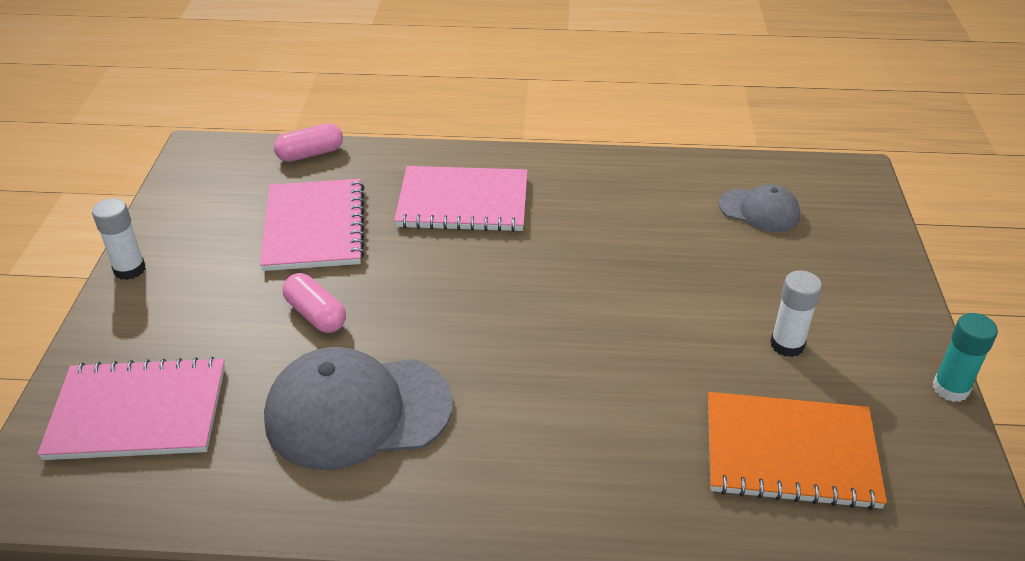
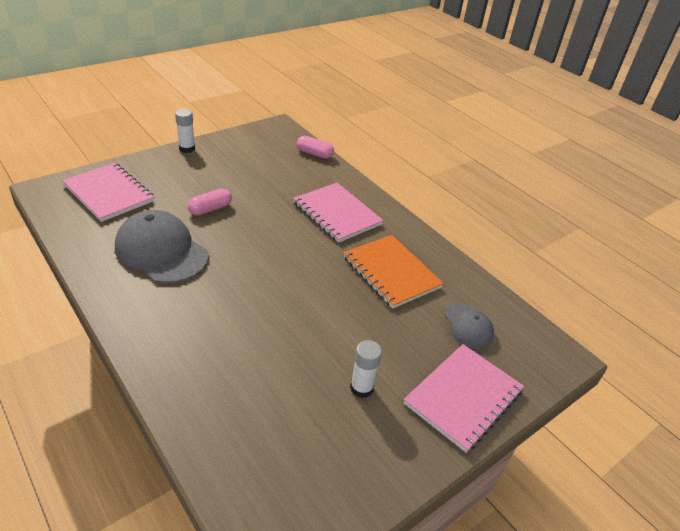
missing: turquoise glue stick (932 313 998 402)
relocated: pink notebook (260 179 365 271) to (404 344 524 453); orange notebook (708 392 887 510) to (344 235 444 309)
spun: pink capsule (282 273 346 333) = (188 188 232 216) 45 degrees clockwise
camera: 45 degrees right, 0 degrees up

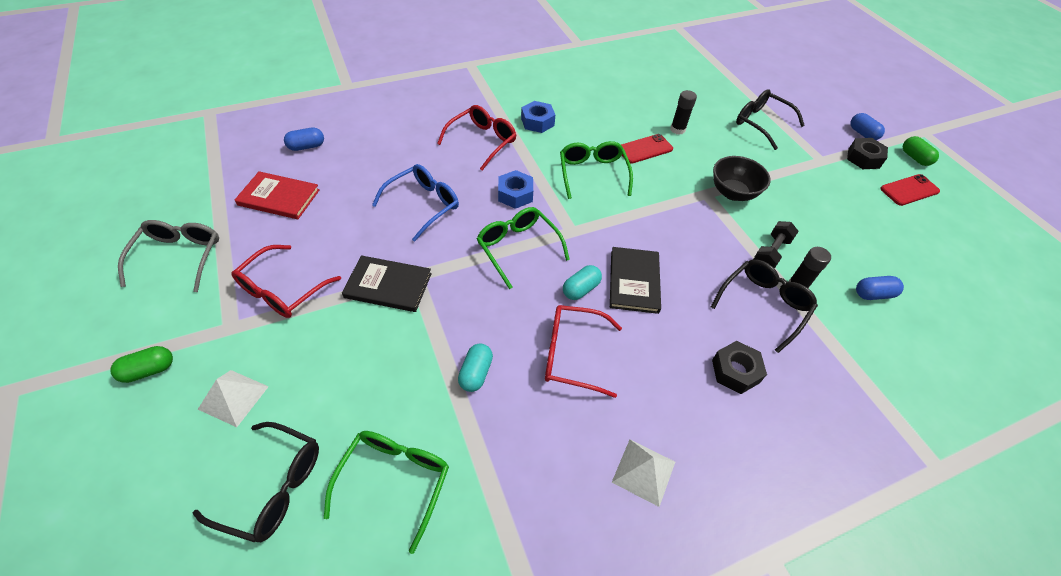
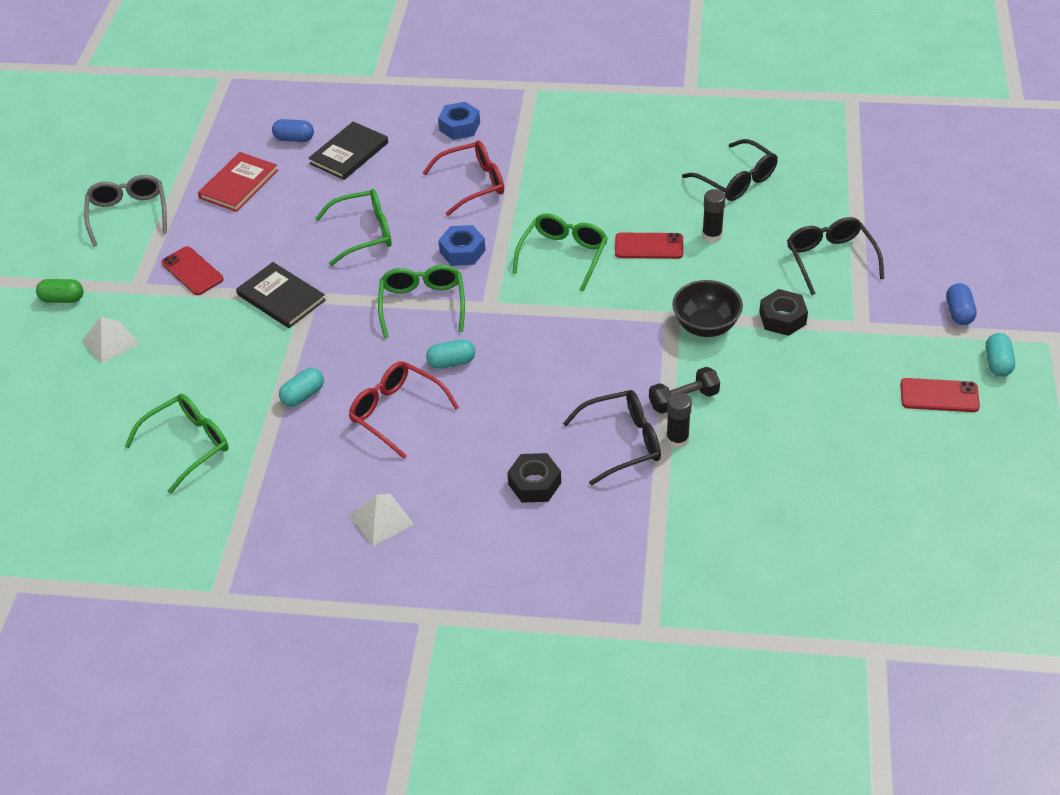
missing: blue capsule (856 276 904 300)
relocated: black glasses (193 422 319 542) to (682 139 778 201); blue nut (521 101 555 133) to (438 102 480 140); black book (610 247 661 314) to (308 122 388 180); black nut (847 138 888 169) to (759 289 808 336)
exchanged: red glasses (232 245 341 318) to red phone (161 246 224 295)
colour: blue glasses (372 164 459 242) to green glasses (315 189 392 266); green capsule (903 136 939 166) to turquoise capsule (986 333 1015 377)
spun: grey glasses (118 220 219 292) = (84 175 167 246) 45 degrees counterclockwise; red book (235 171 320 219) = (198 152 278 212) 75 degrees clockwise
camera: 35 degrees right, 5 degrees down

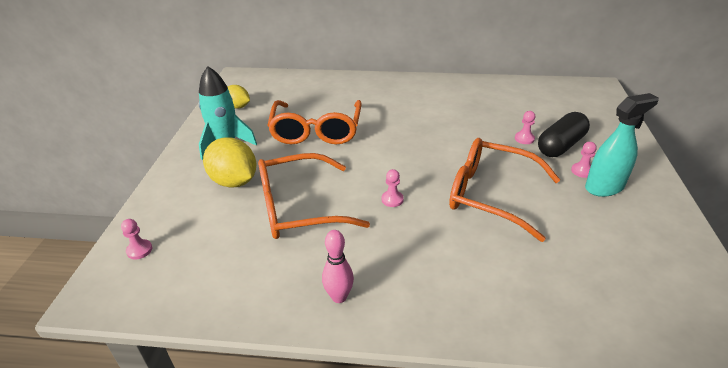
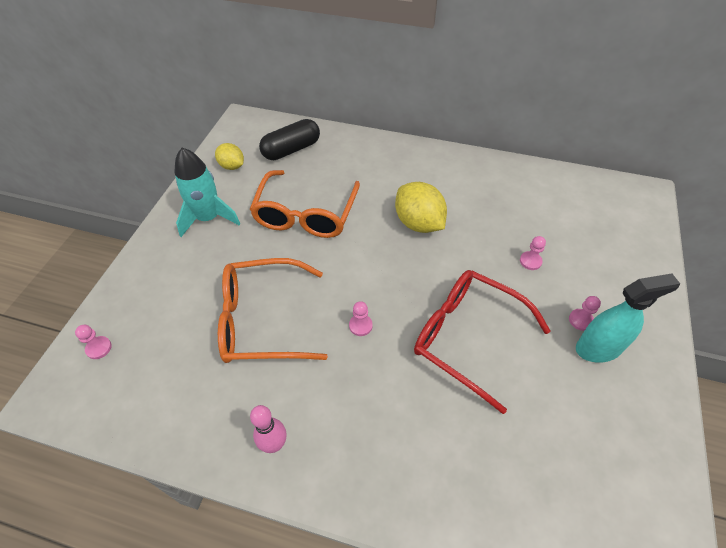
relocated: yellow lemon (203 137 256 188) to (395 182 447 233); black capsule (538 112 590 157) to (259 119 320 160)
colour: orange glasses (449 138 560 242) to red glasses (414 270 551 414)
camera: 10 degrees right, 15 degrees up

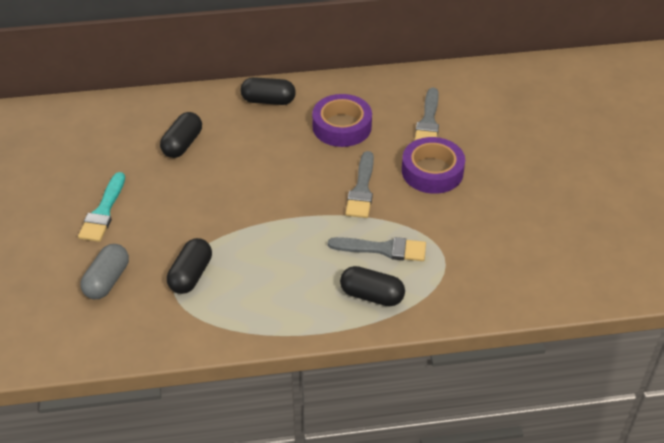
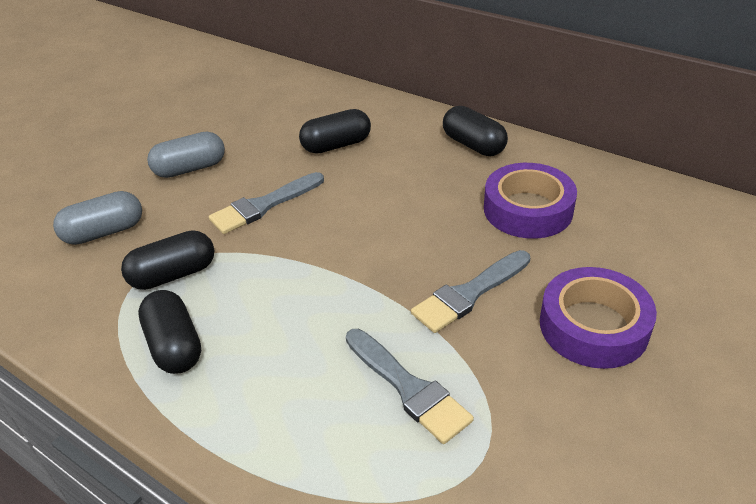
relocated: black capsule (340 266 405 306) to (138 290 201 374); grey brush (414 88 439 141) to (209 172 324 234)
exchanged: turquoise brush (78 172 125 242) to grey capsule (147 132 225 178)
camera: 45 degrees right, 5 degrees down

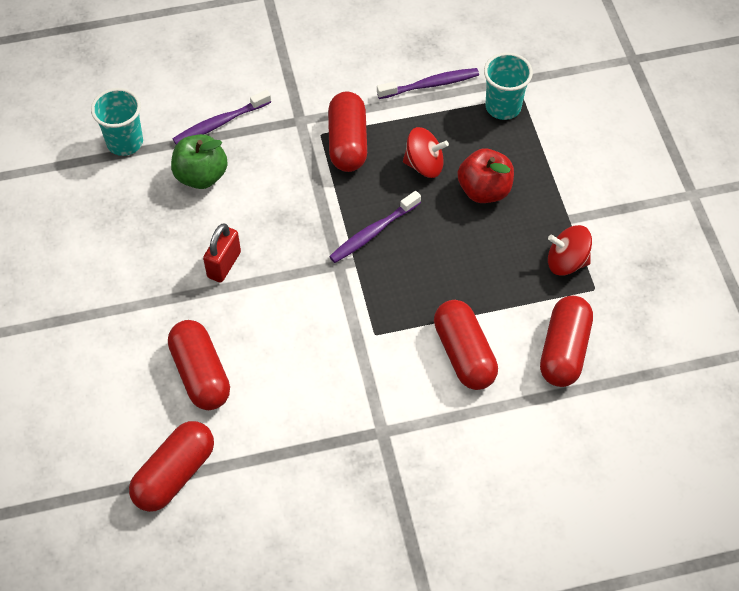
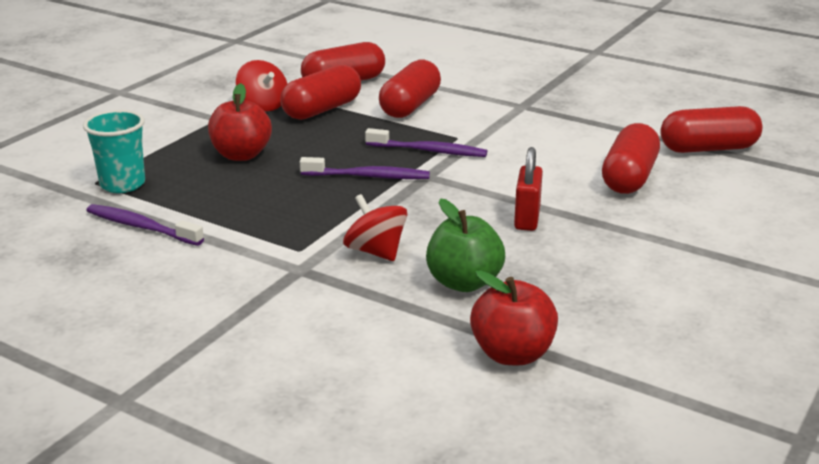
relocated: purple toothbrush (172 90 271 145) to (365 128 487 157); red capsule (328 91 367 172) to (280 64 361 120); red spinning top (403 127 449 178) to (343 194 407 261)
exchanged: turquoise cup (91 88 143 156) to red apple (470 270 558 365)
spun: red padlock (203 223 241 283) = (514 147 543 231) 60 degrees counterclockwise
camera: 135 degrees left, 30 degrees down

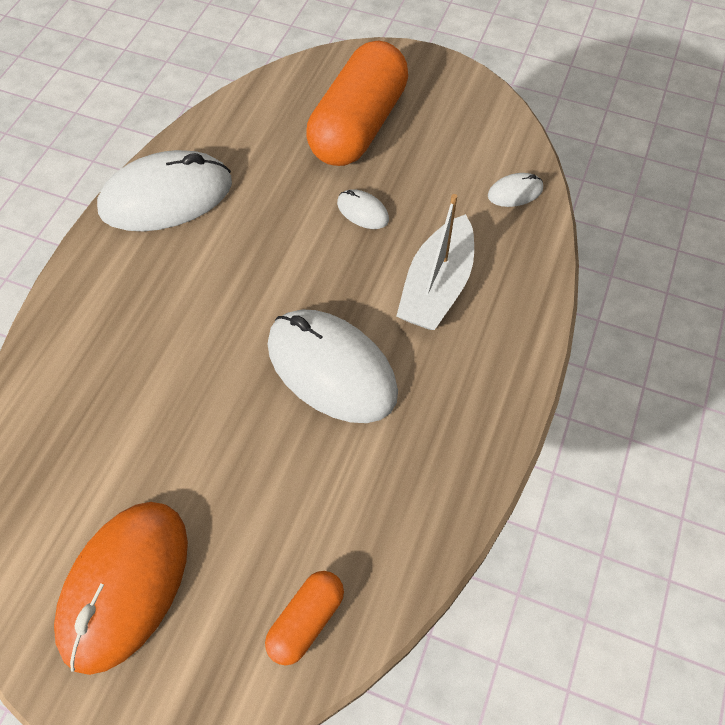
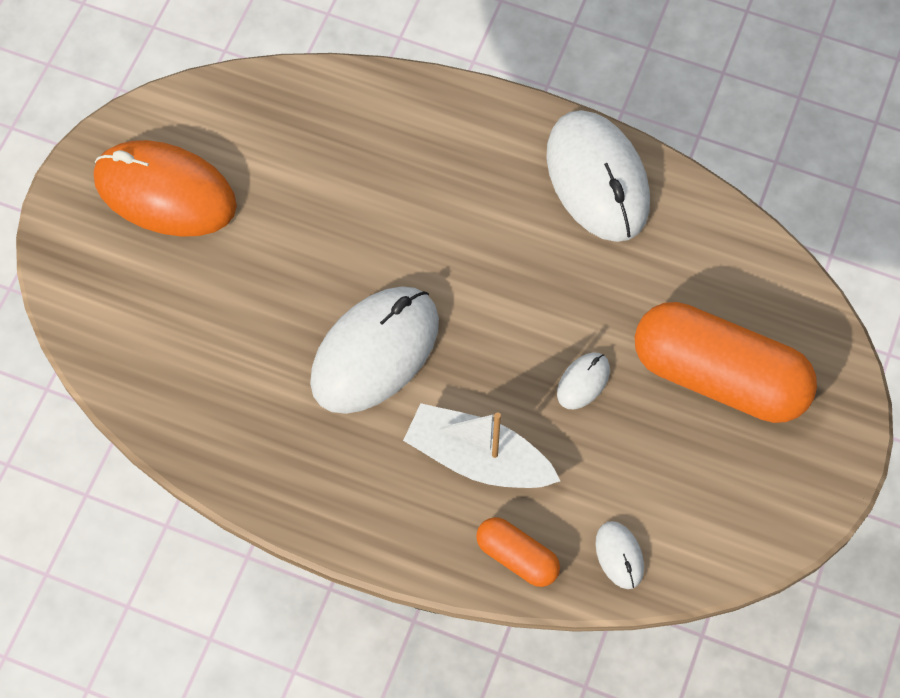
relocated: orange capsule (265 571 344 666) to (476 517 560 587)
camera: 90 degrees right, 5 degrees up

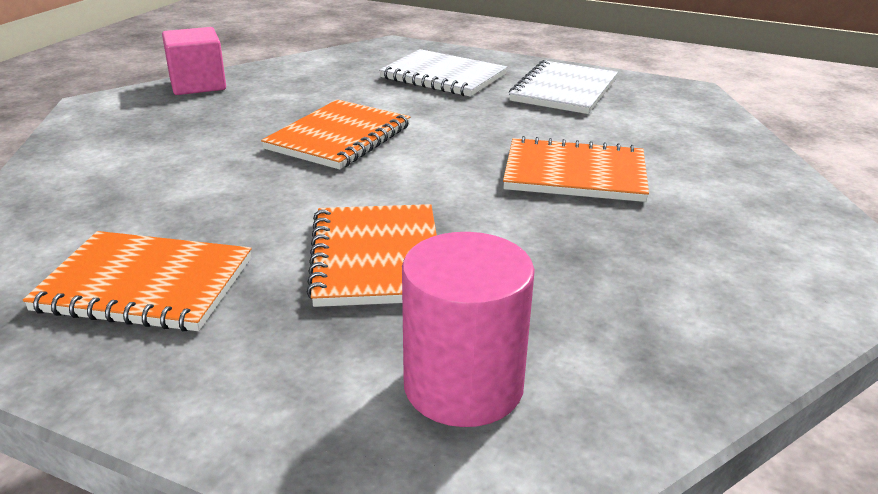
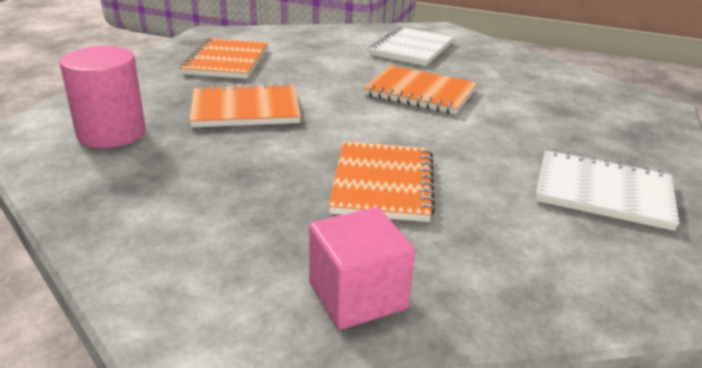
relocated: pink cube (162 27 226 95) to (309 207 415 330); white notebook (379 49 507 97) to (369 27 454 66)
camera: 85 degrees right, 0 degrees up

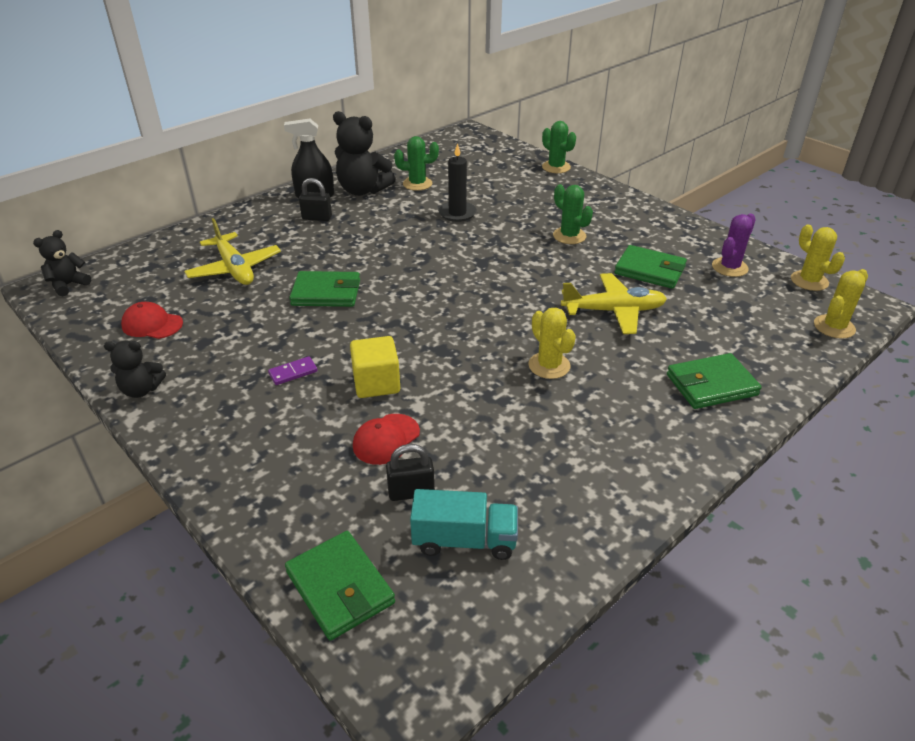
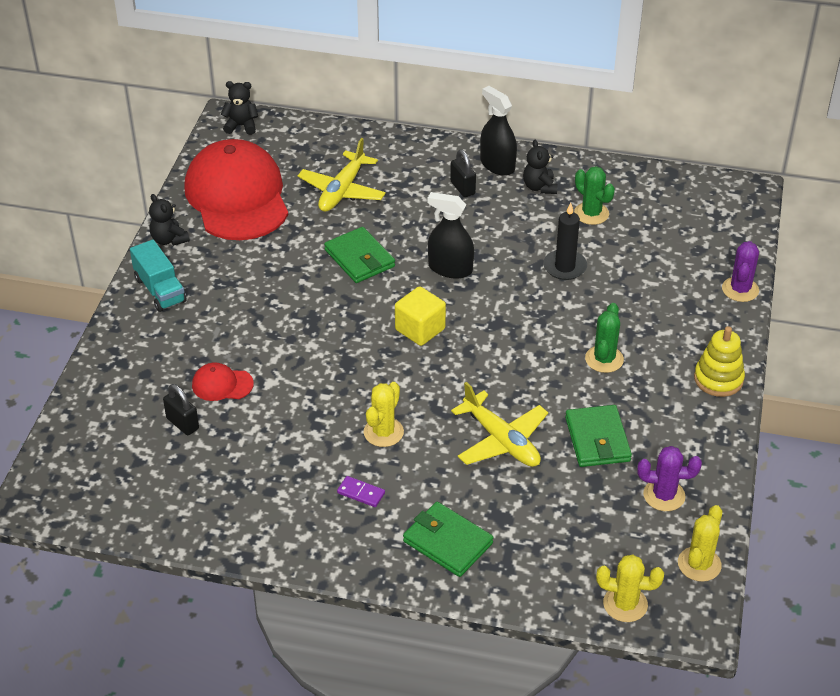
missing: green wallet (285 531 395 641)
appeared: black spray bottle (427 192 474 278); yellow stacking toy (694 326 745 397)
relocated: purple domino (268 356 318 385) to (337 476 385 507); yellow cube (350 336 400 398) to (395 286 446 346); turquoise truck (410 489 518 560) to (130 240 187 312)
colour: green cactus (542 121 576 173) to purple cactus (722 241 759 302)
size: red cap (121 302 183 339) = (184 139 288 240) x2.48; black teddy bear (333 111 395 196) = (523 140 558 194) x0.57
camera: 55 degrees right, 5 degrees up

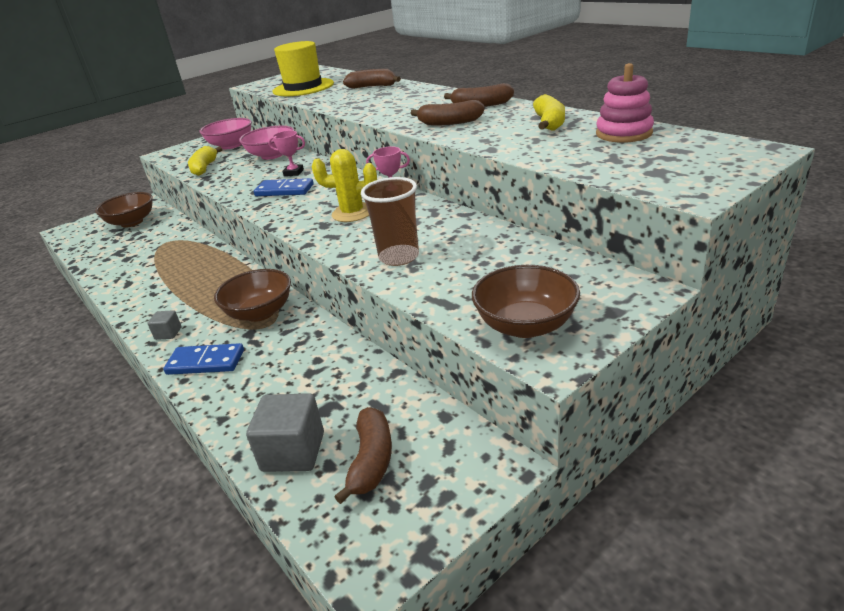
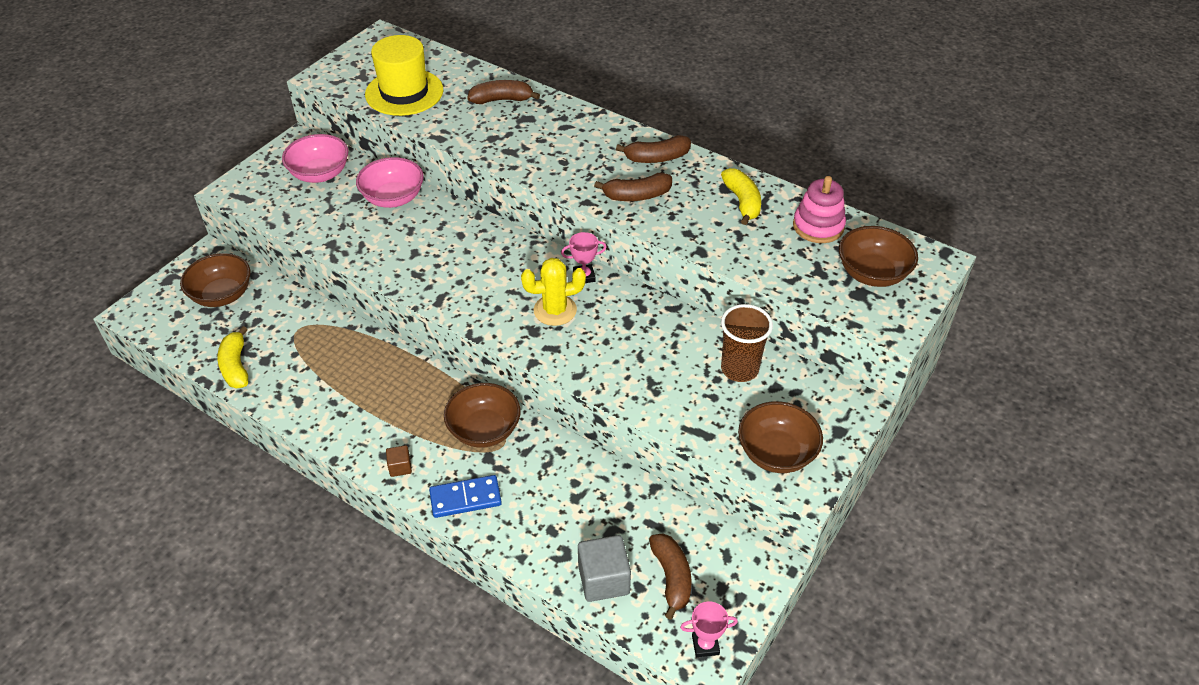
missing: blue domino (254 178 314 196)
appeared: brown bowl (839 226 918 287)
relocated: yellow banana (188 146 222 176) to (218 326 248 388); pink trophy (268 131 305 176) to (680 601 738 657); brown cup (361 177 419 266) to (721 304 773 382)
colour: grey cube (147 310 182 340) to brown cube (386 445 412 477)
camera: 20 degrees left, 15 degrees up

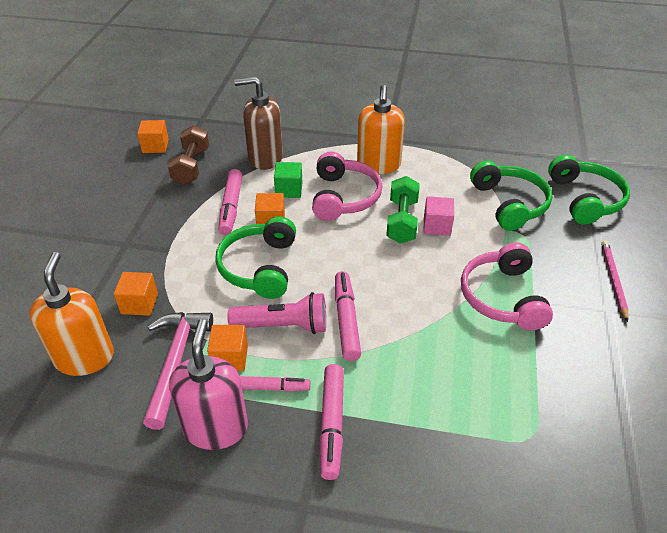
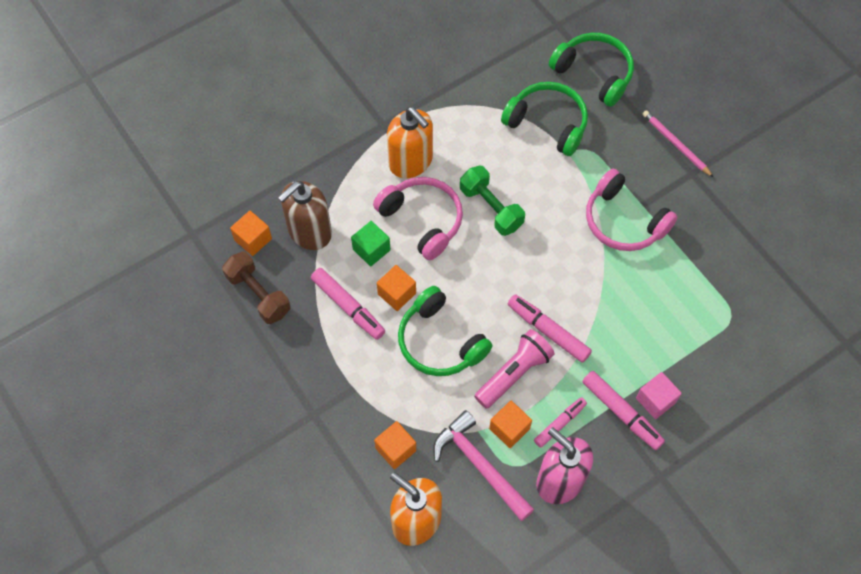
relocated: orange cube (137 120 169 153) to (230 211 272 256); pink cube (424 196 454 236) to (636 372 682 419)
camera: 45 degrees left, 20 degrees up

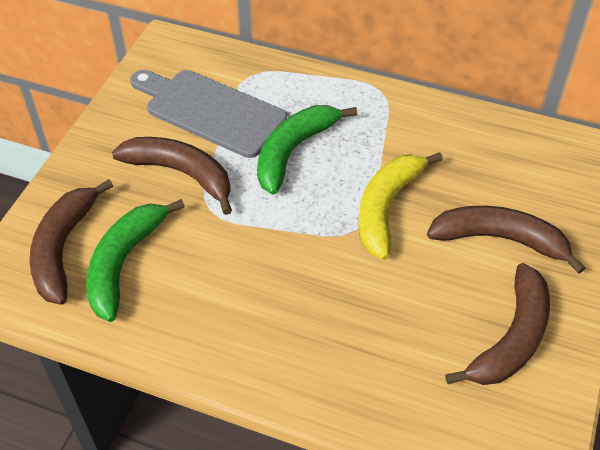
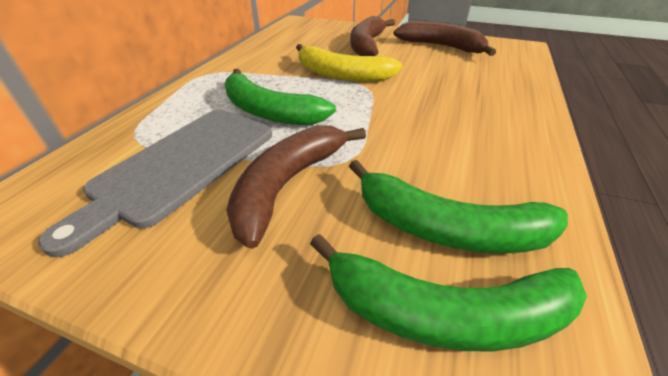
colour: brown banana (30 179 113 305) to green banana (310 234 587 352)
camera: 90 degrees left, 10 degrees down

